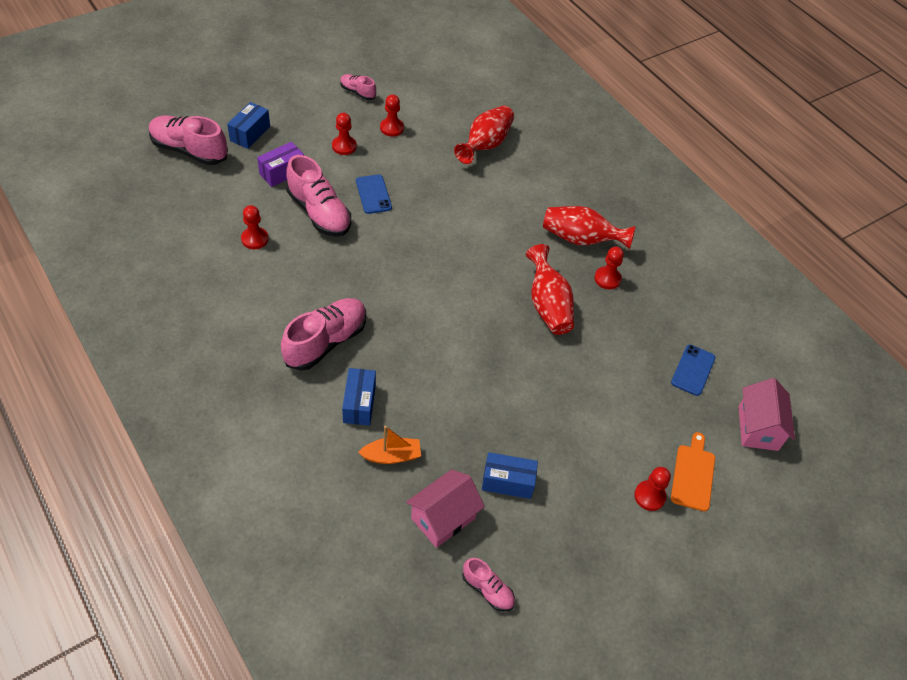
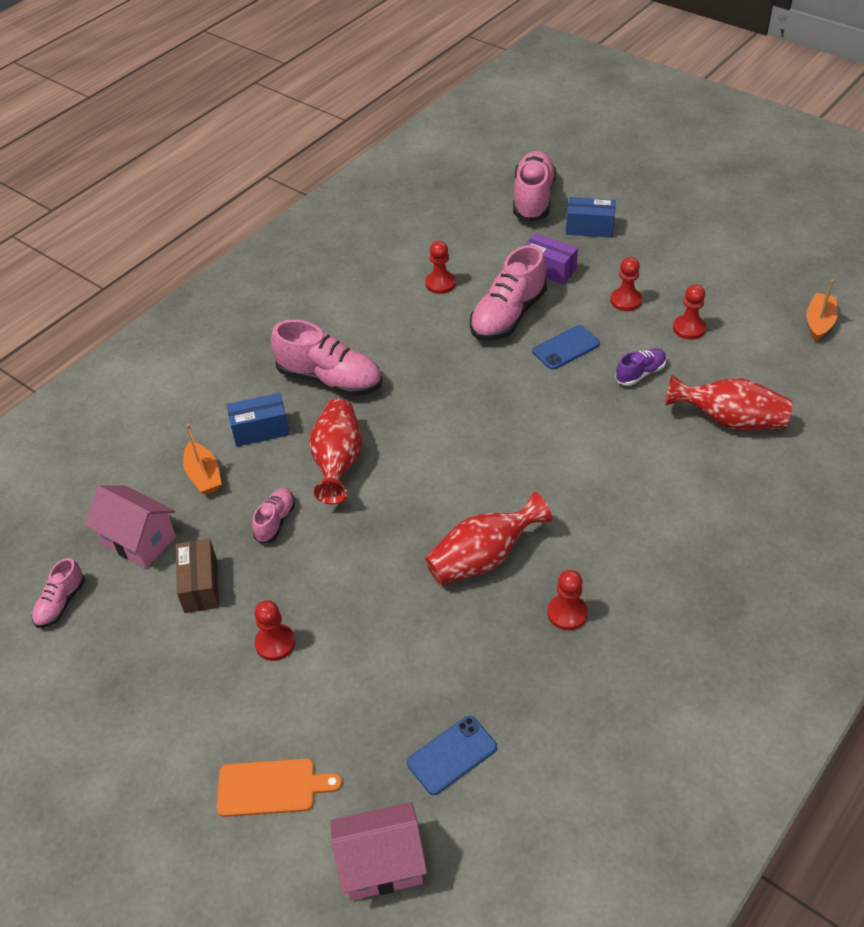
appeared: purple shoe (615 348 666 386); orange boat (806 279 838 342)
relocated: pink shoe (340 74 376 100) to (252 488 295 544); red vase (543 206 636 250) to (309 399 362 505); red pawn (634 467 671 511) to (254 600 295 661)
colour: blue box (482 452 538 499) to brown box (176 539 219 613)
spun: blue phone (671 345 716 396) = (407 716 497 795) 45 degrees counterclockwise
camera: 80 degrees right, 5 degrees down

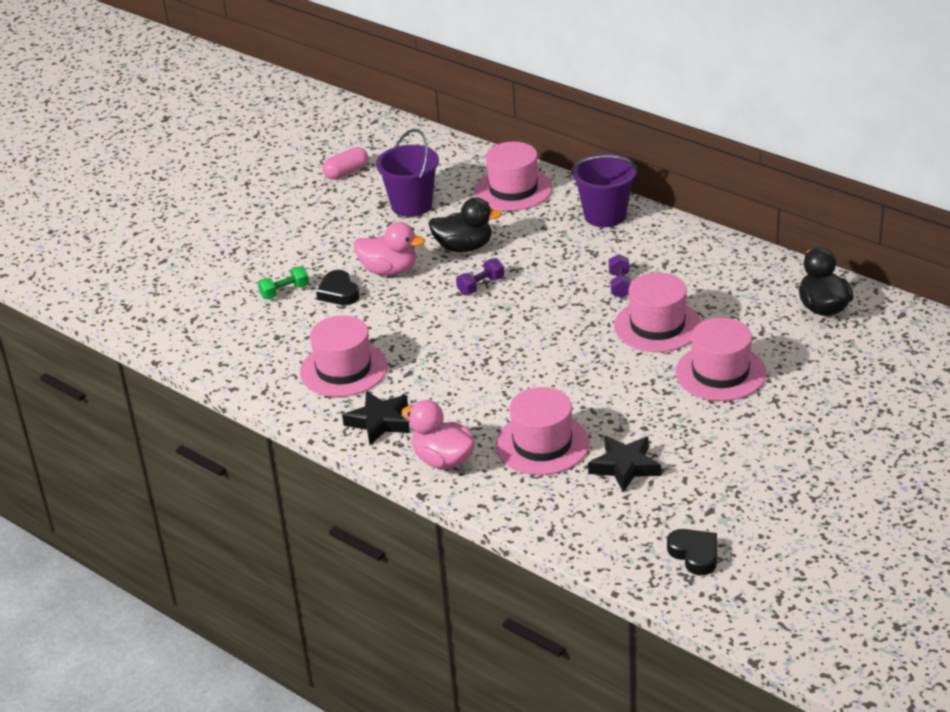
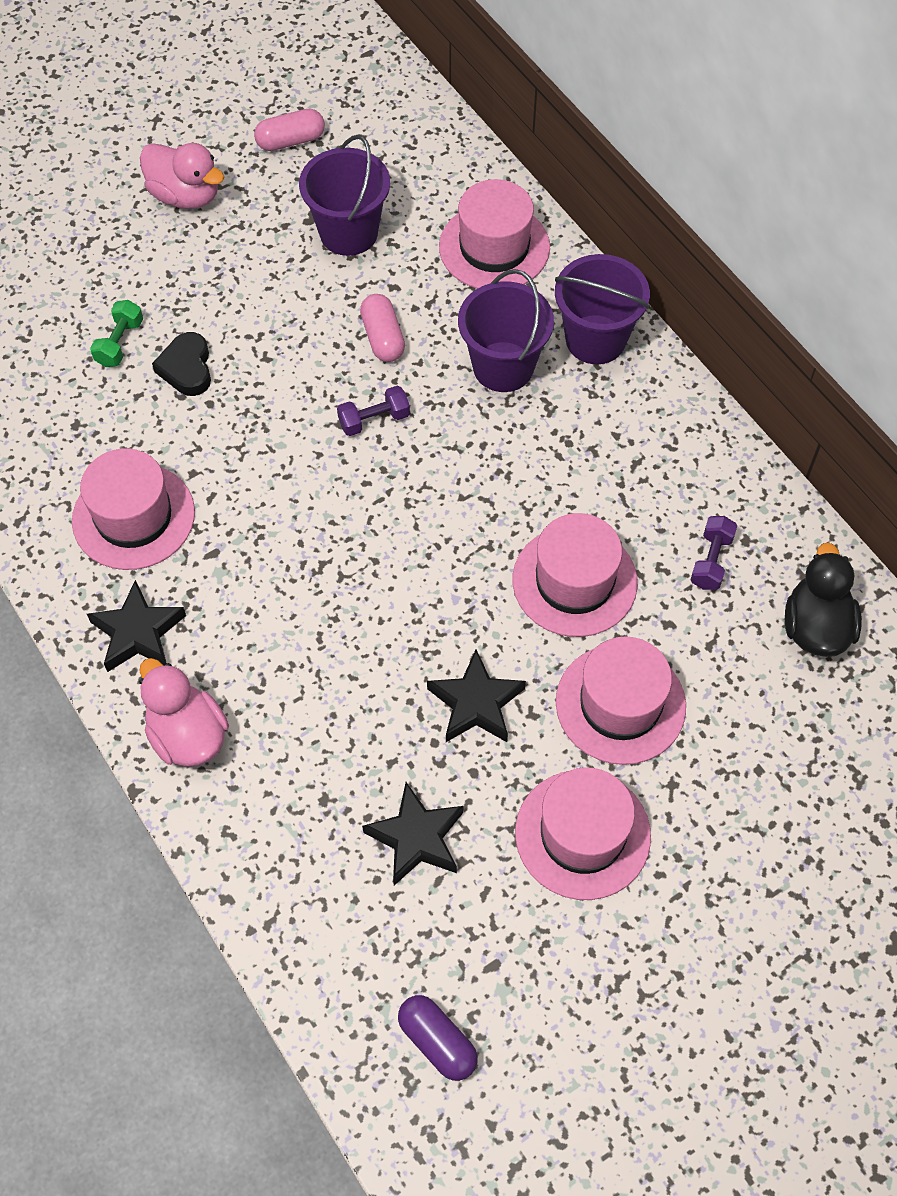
appeared: black star (427 649 526 742); purple bucket (458 269 554 392)
relocated: pink duck (354 222 425 276) to (140 143 224 209); pink hat (496 387 590 475) to (515 767 651 900); purple dumbbell (609 254 631 298) to (691 516 737 590)
exchanged: black duck (428 197 502 252) to pink capsule (360 294 405 362); black heart (667 529 717 575) to purple capsule (398 995 478 1081)
spun: green dumbbell (258 266 309 299) = (90 300 143 367) 60 degrees counterclockwise
camera: 15 degrees right, 25 degrees up

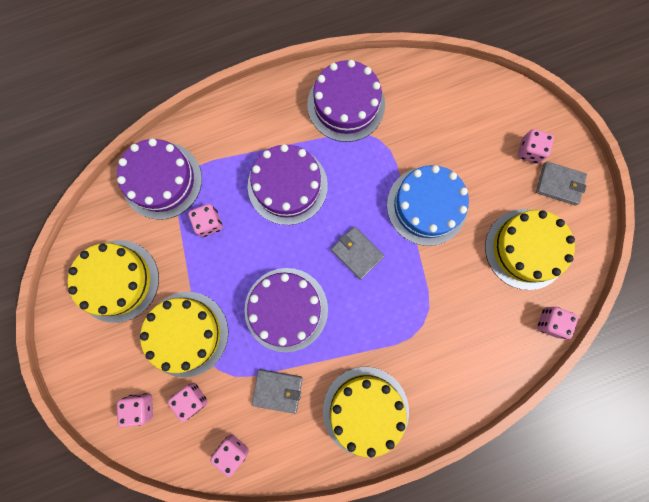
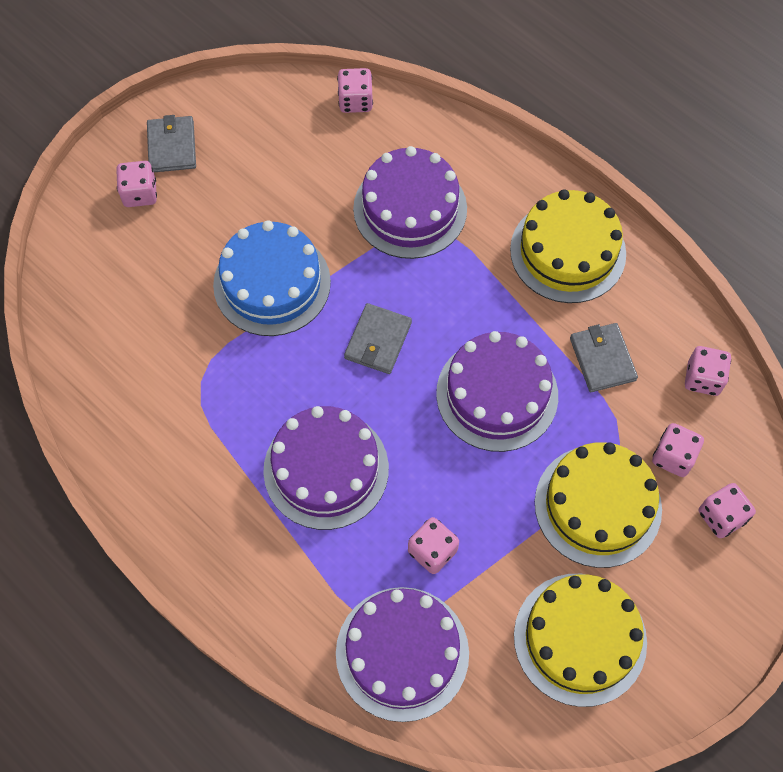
missing: yellow cake (485 209 575 290)
relocated: purple cake (307 60 385 142) to (353 146 467 259)
camera: 115 degrees left, 15 degrees down

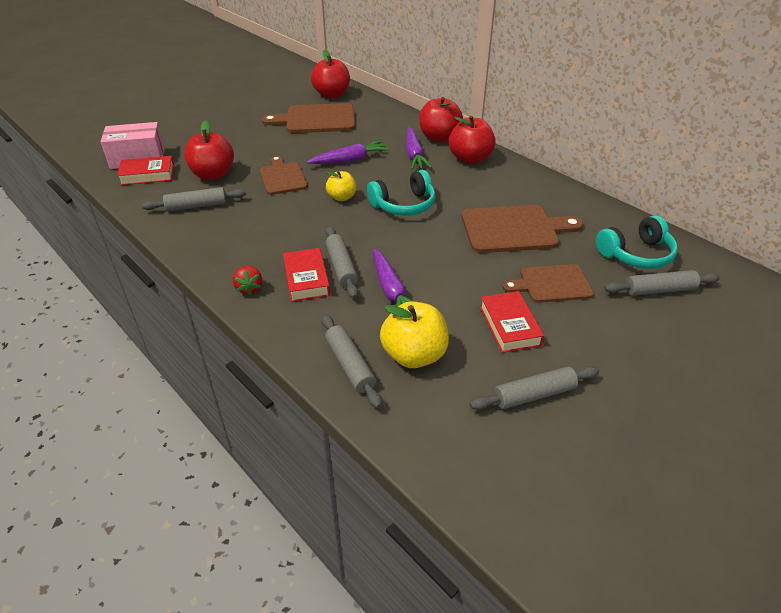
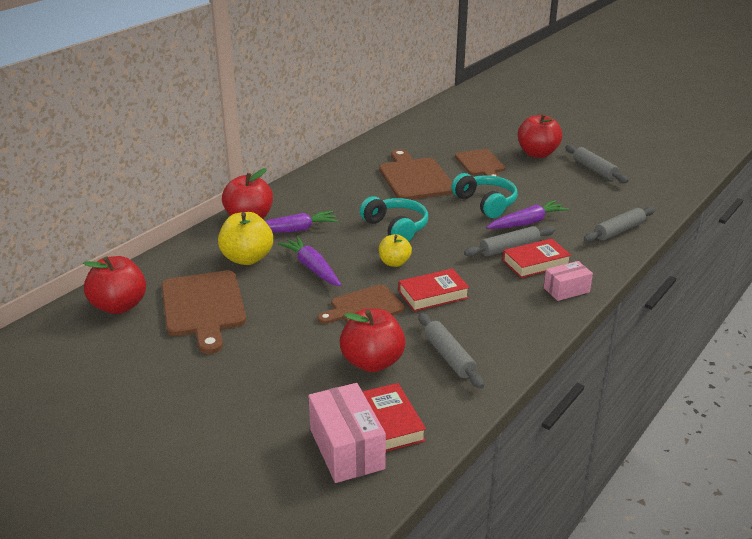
missing: grey rolling pin (604 270 720 296)
relocated: yellow apple (380 301 449 368) to (218 212 273 265); red apple (449 116 496 164) to (518 113 562 158); red book (480 291 544 353) to (399 269 469 312); turquoise headphones (596 215 678 269) to (451 173 518 218)
exchanged: red strawberry (233 266 262 295) to pink box (544 261 593 301)
camera: 100 degrees left, 10 degrees down

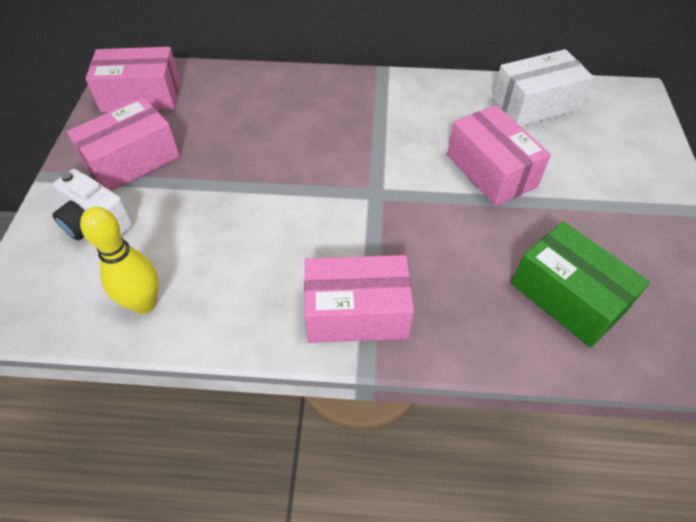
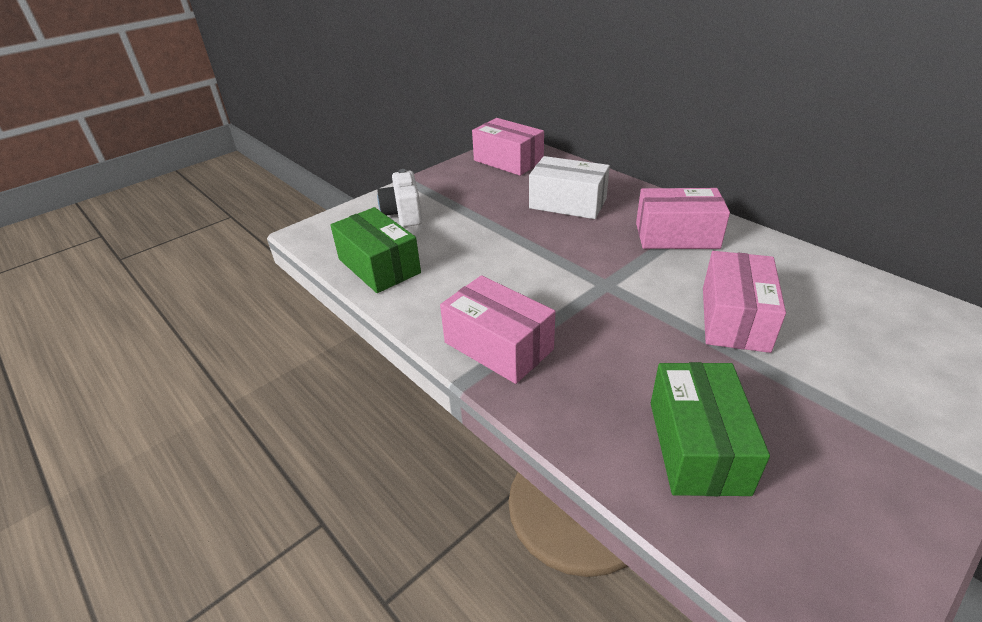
relocated: pink box (67 97 180 191) to (636 188 730 249); white box (492 49 594 126) to (529 156 610 219)
exchanged: yellow bowling pin (80 207 159 314) to green box (330 207 421 293)
camera: 45 degrees right, 15 degrees down

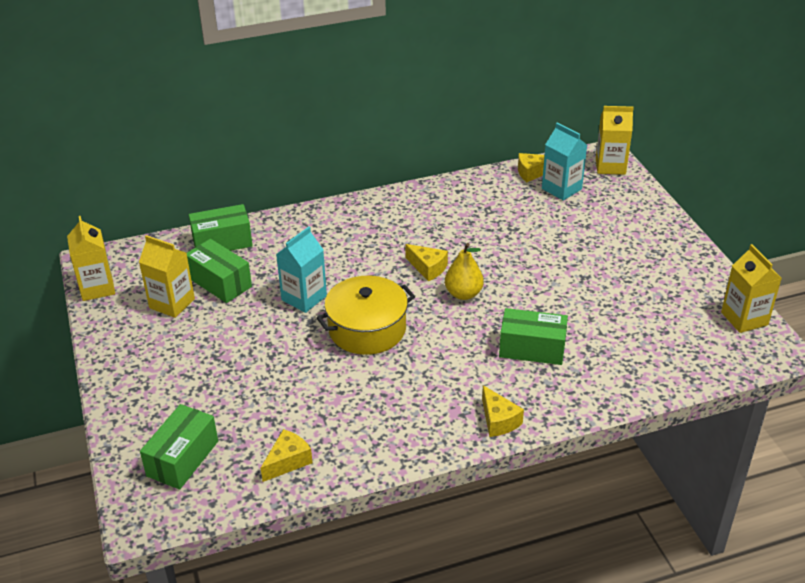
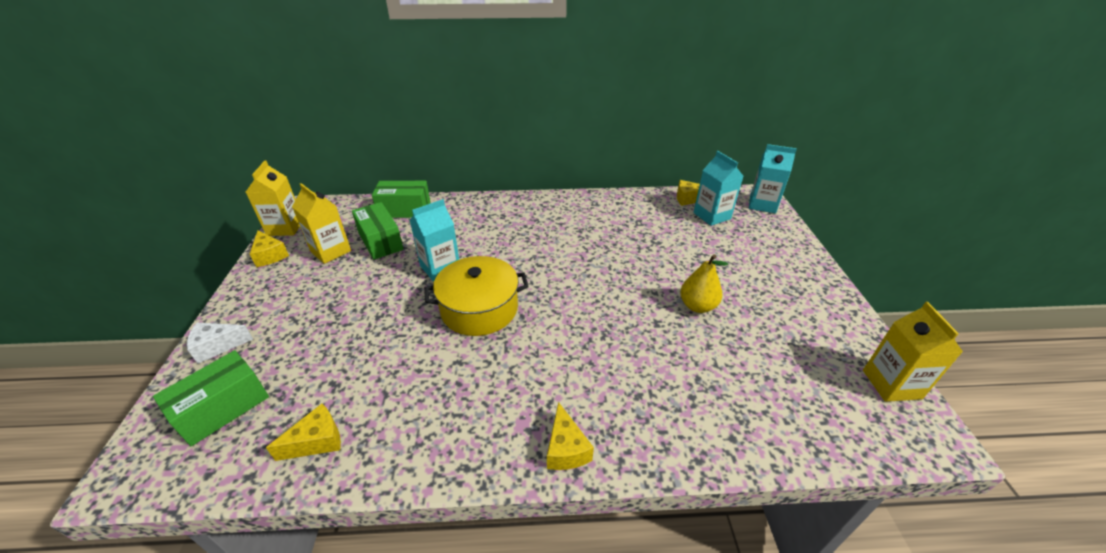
missing: green box (499 308 568 365)
appeared: white cheese (187 323 253 364)
relocated: yellow cheese (405 244 448 281) to (250 230 289 267); yellow pear (445 243 484 300) to (680 254 728 313)
colour: yellow carton (596 106 634 175) to turquoise carton (749 144 797 213)
camera: 15 degrees right, 0 degrees up

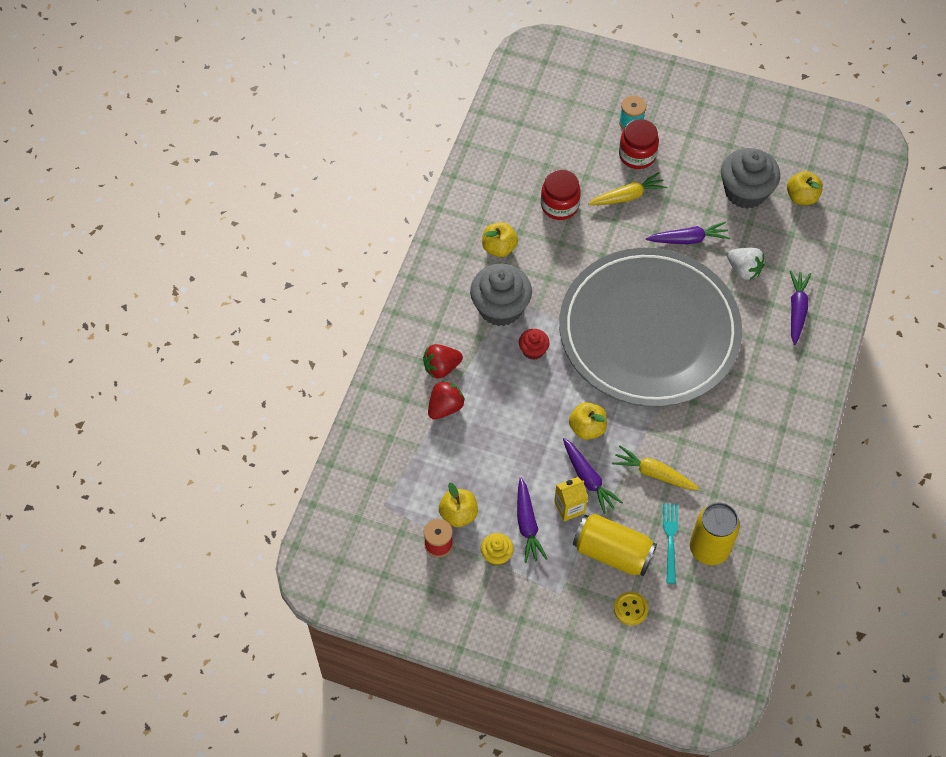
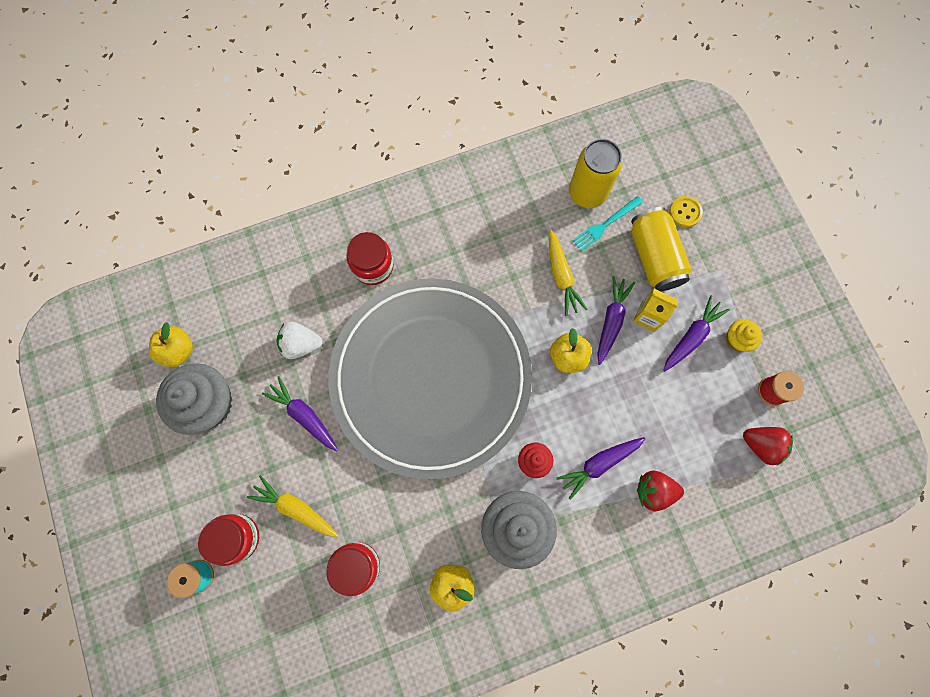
missing: yellow apple (439 483 478 527)
appeared: red jar (346 232 394 285)
relocated: red strawberry (423 344 463 379) to (743 427 793 466); purple carrot (790 271 811 345) to (557 437 645 500)
spun: white strawberry (727 248 765 280) = (277 322 323 359) 90 degrees counterclockwise
camera: 130 degrees left, 15 degrees up

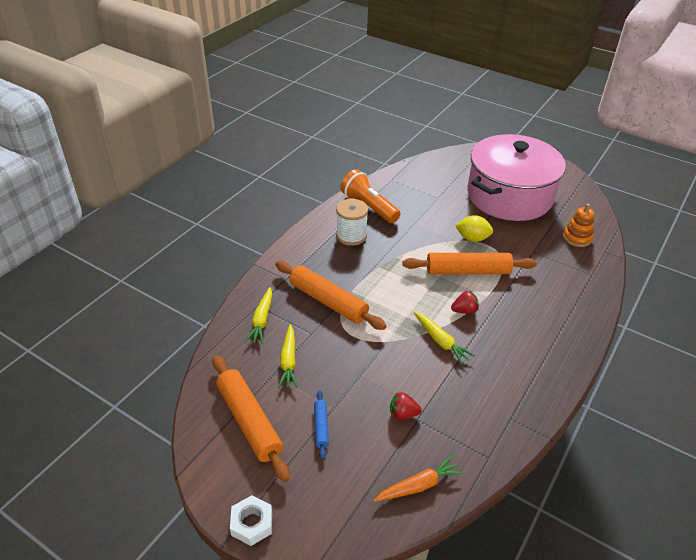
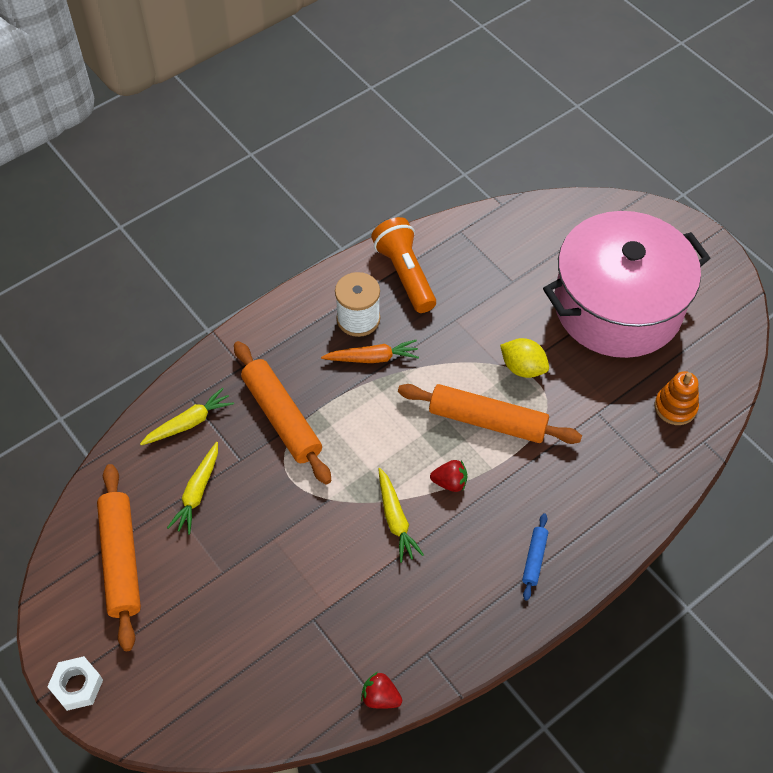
relocated: blue rolling pin (314 391 329 459) to (522 513 548 601); orange carrot (373 456 464 502) to (321 340 419 363); red strawberry (390 392 422 420) to (361 672 402 709)
spun: yellow carrot (245 287 272 344) = (140 387 234 445) 150 degrees counterclockwise
camera: 20 degrees right, 15 degrees up

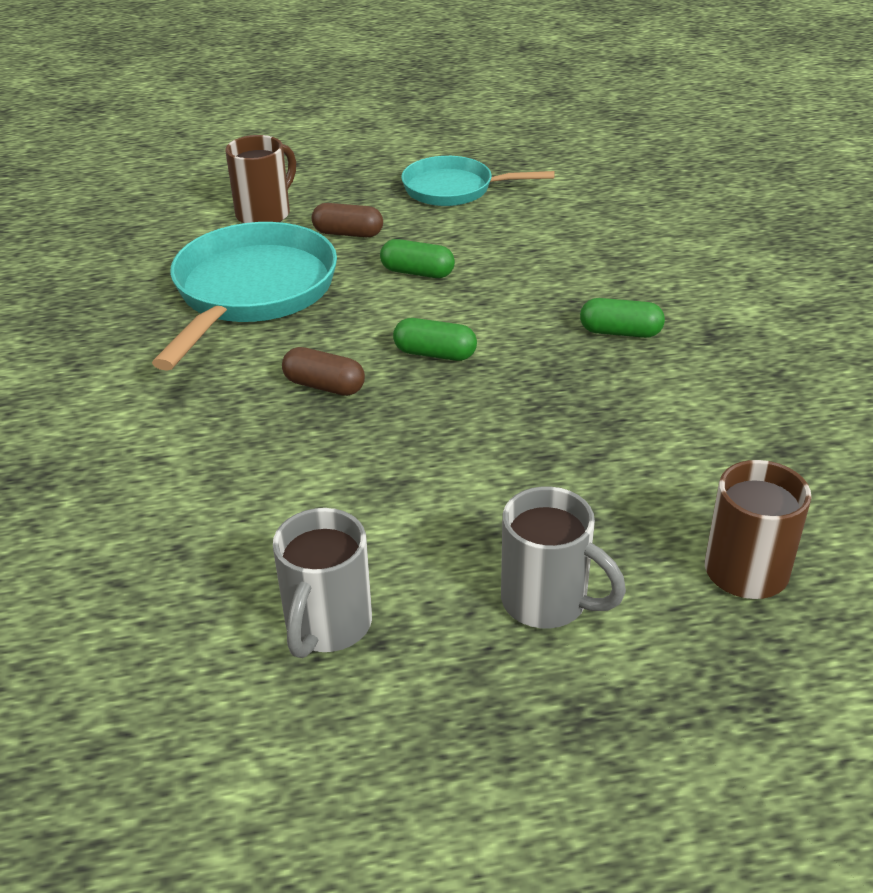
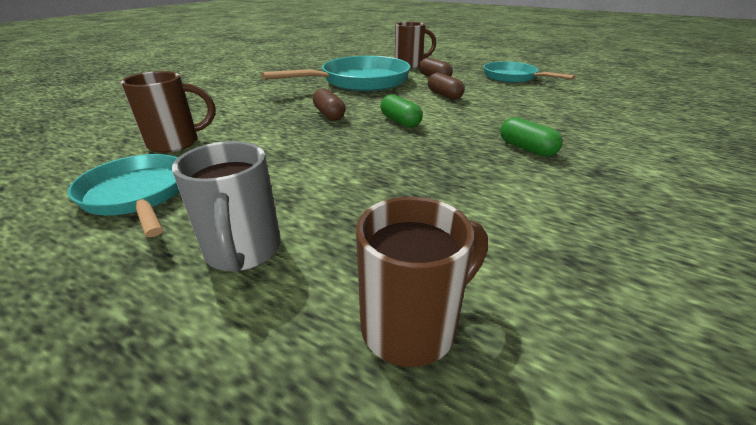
appeared: brown mug (121 71 215 153)
exchanged: grey mug (273 508 372 658) to turquoise pan (68 154 179 237)
colour: green capsule (380 239 455 278) to brown capsule (428 72 465 100)
camera: 40 degrees right, 5 degrees down

